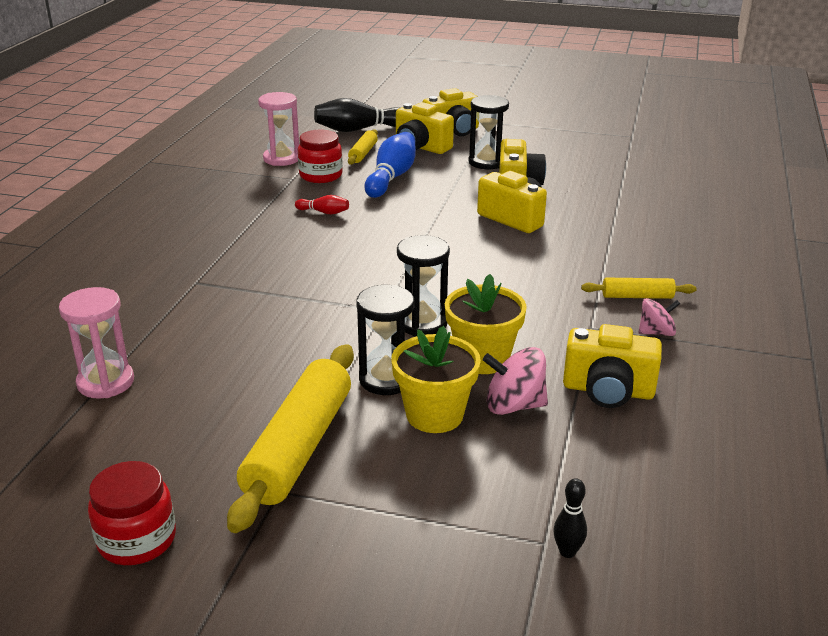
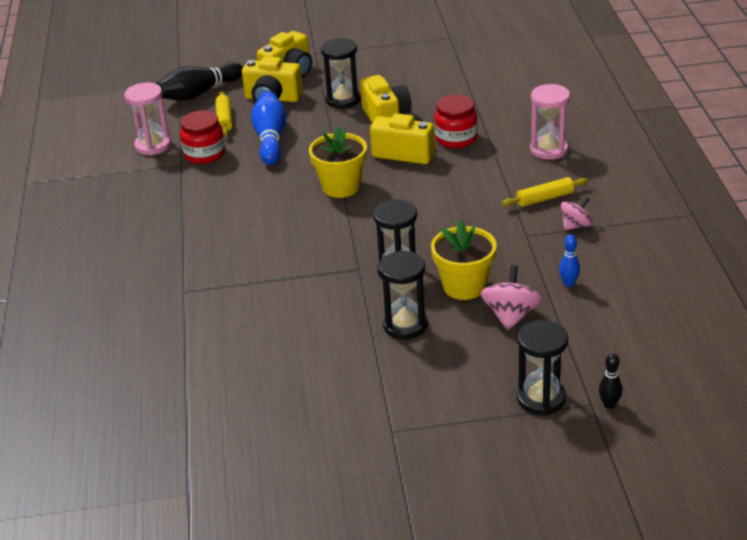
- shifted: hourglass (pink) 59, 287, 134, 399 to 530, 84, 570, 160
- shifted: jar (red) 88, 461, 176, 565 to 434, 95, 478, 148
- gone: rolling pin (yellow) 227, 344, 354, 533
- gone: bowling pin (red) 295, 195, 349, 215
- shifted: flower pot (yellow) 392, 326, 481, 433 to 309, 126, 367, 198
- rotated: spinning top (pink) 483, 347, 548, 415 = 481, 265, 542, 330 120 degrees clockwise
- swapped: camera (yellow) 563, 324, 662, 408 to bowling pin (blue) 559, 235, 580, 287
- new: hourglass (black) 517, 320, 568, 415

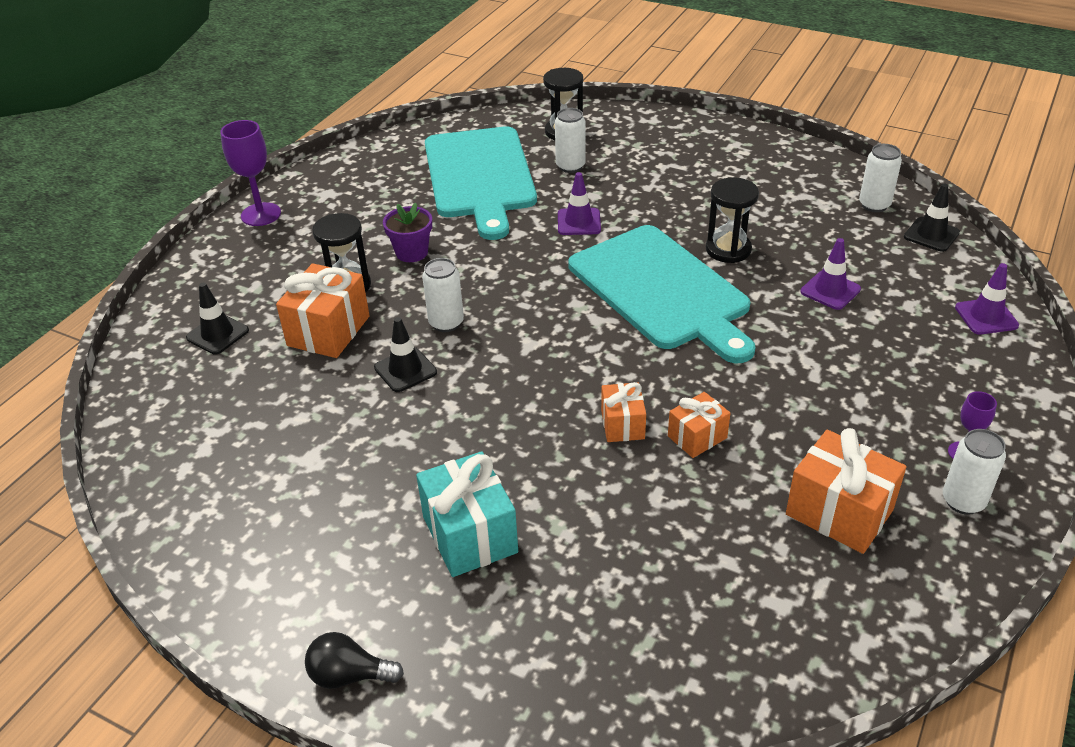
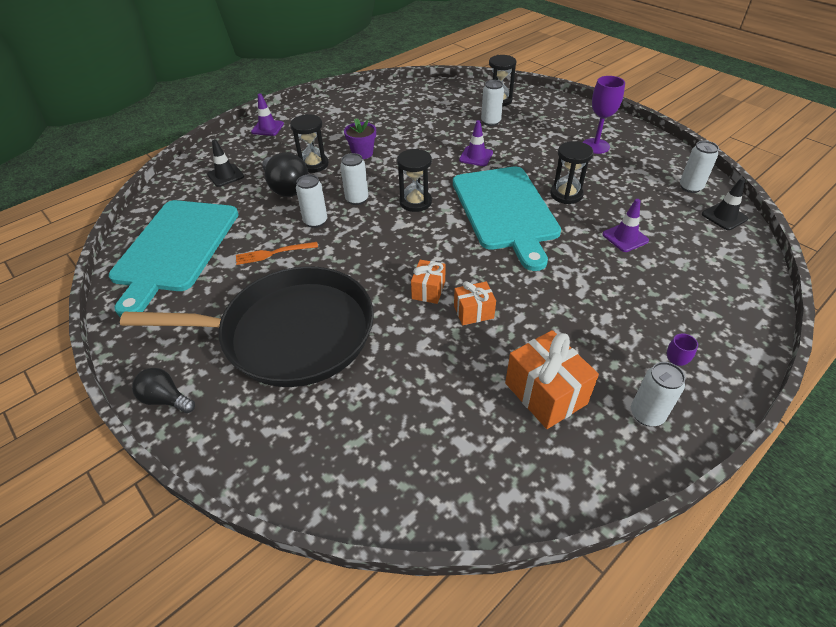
- shifted: goblet (purple) 220, 120, 281, 226 to 582, 76, 625, 154
- swapped: gift (orange) 276, 263, 370, 358 to light bulb (black) 262, 152, 309, 197
- swapped: traffic cone (black) 374, 317, 437, 392 to can (white) 296, 174, 327, 228
- swapped: gift (turquoise) 416, 451, 518, 577 to pan (black) 120, 266, 374, 387
- shifted: cutting board (turquoise) 425, 126, 537, 240 to 109, 200, 239, 317
- shifted: traffic cone (purple) 955, 263, 1019, 335 to 251, 93, 284, 136
- new: fork (orange) 236, 242, 318, 265
- new: hourglass (black) 397, 149, 432, 212

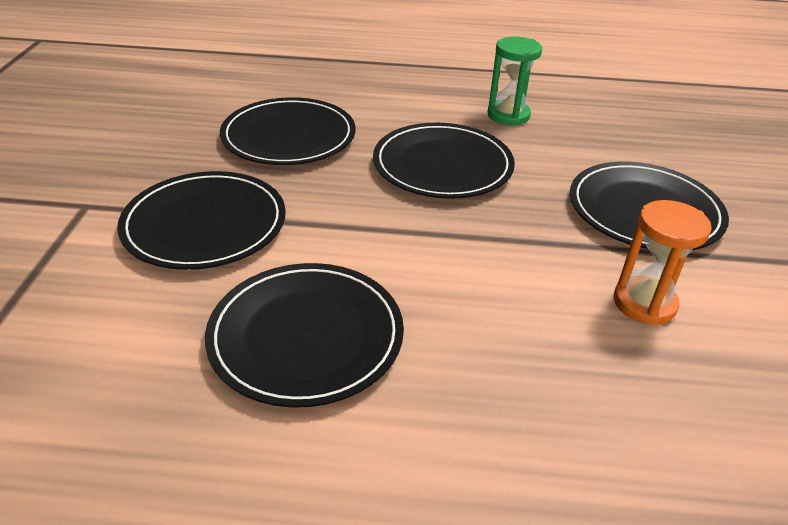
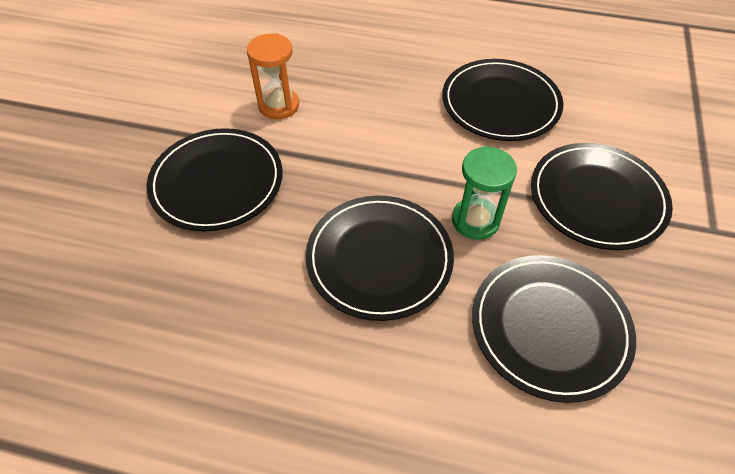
- shifted: hourglass (green) 487, 37, 542, 126 to 452, 146, 517, 240

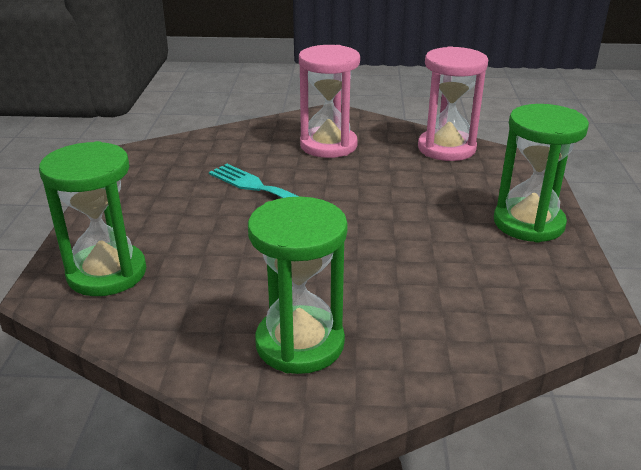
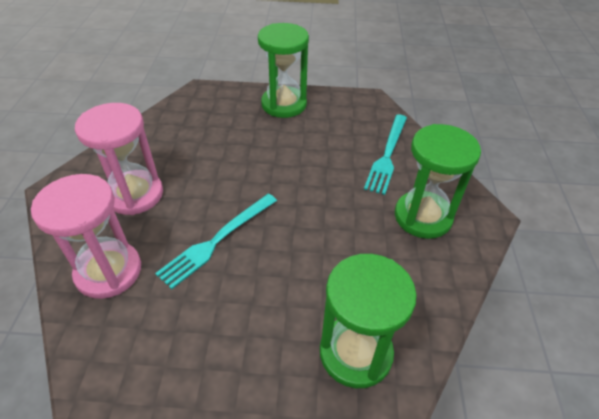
- shifted: hourglass (pink) 418, 46, 488, 161 to 31, 174, 141, 299
- new: fork (turquoise) 364, 114, 407, 195

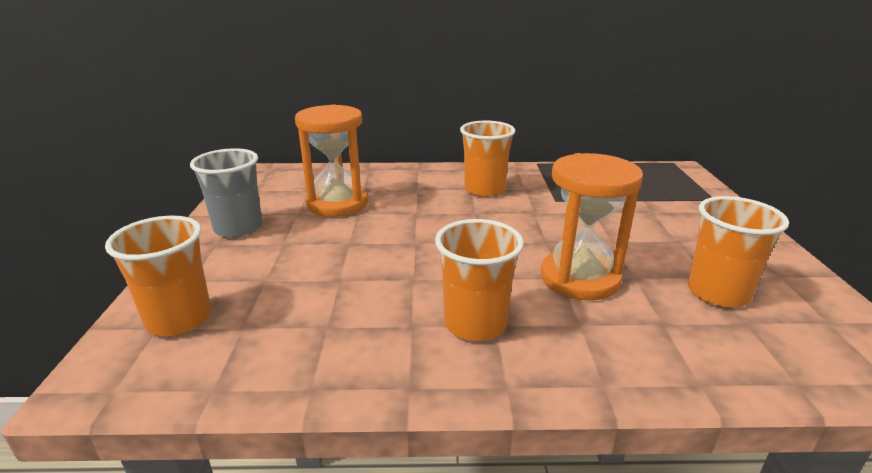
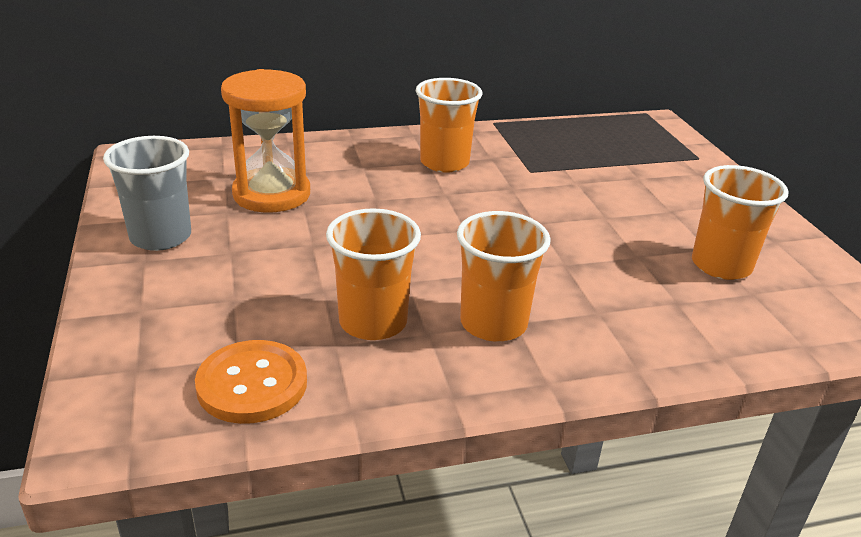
- shifted: cup (orange) 105, 216, 211, 336 to 326, 208, 421, 340
- gone: hourglass (orange) 541, 153, 643, 300
- new: button (orange) 195, 340, 307, 424

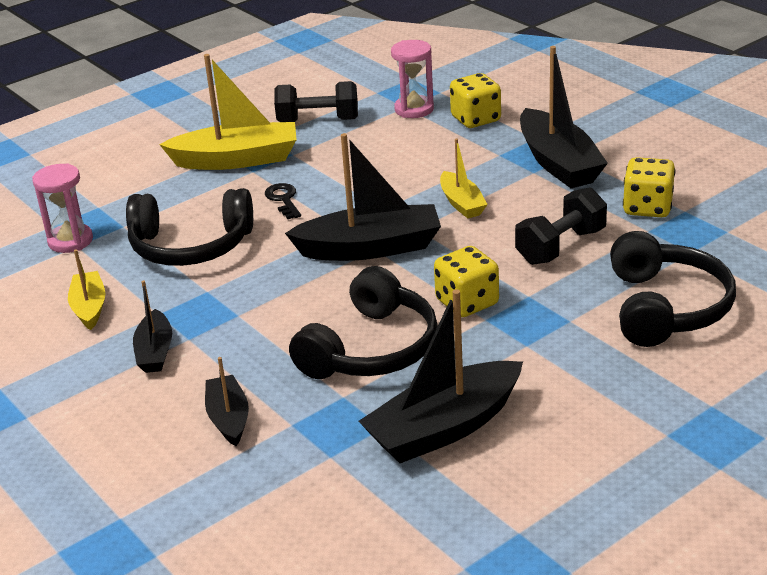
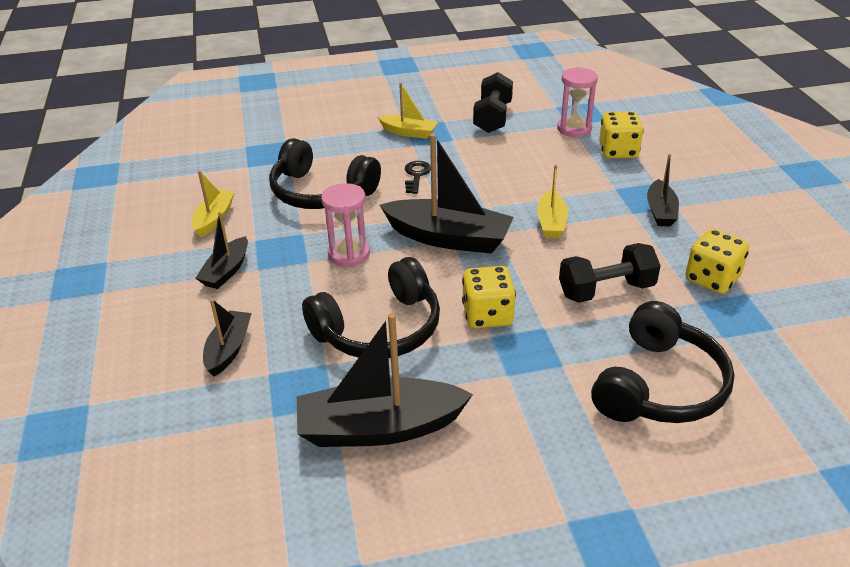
- shifted: hourglass (pink) 32, 163, 93, 253 to 321, 183, 370, 267
- scaled: boat (yellow) 159, 54, 297, 170 = 378, 83, 438, 139 x0.55
- rotated: dumbbell (black) 274, 81, 358, 122 = 473, 72, 513, 133 75 degrees clockwise
- scaled: boat (black) 520, 46, 608, 188 = 647, 154, 679, 227 x0.55

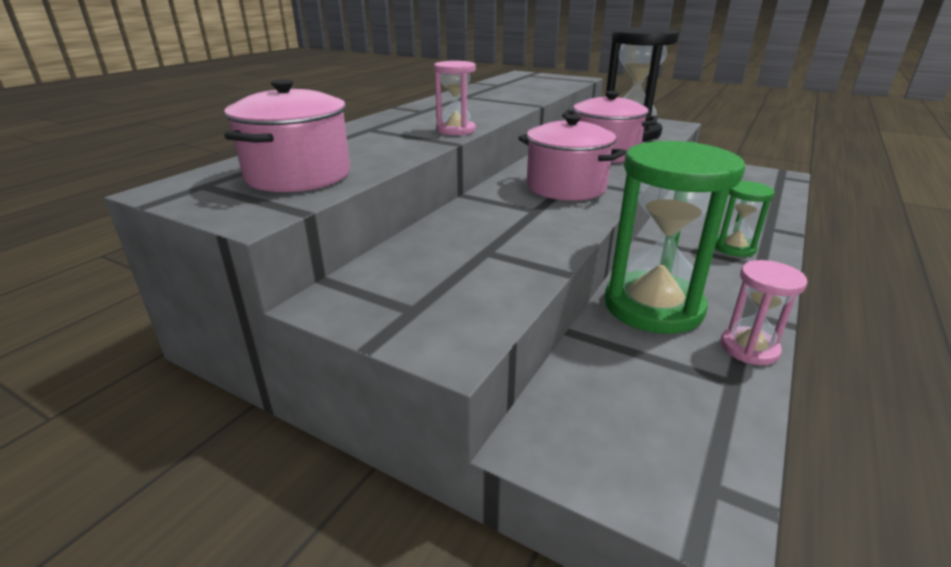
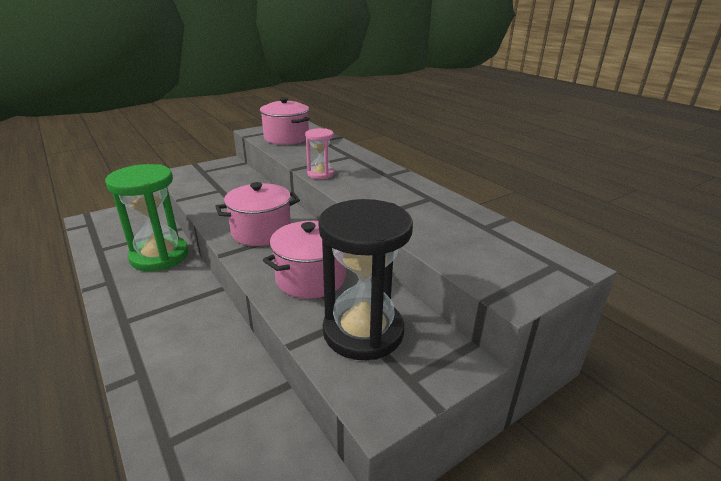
- gone: hourglass (green) 715, 181, 775, 257
- gone: hourglass (pink) 721, 260, 807, 365

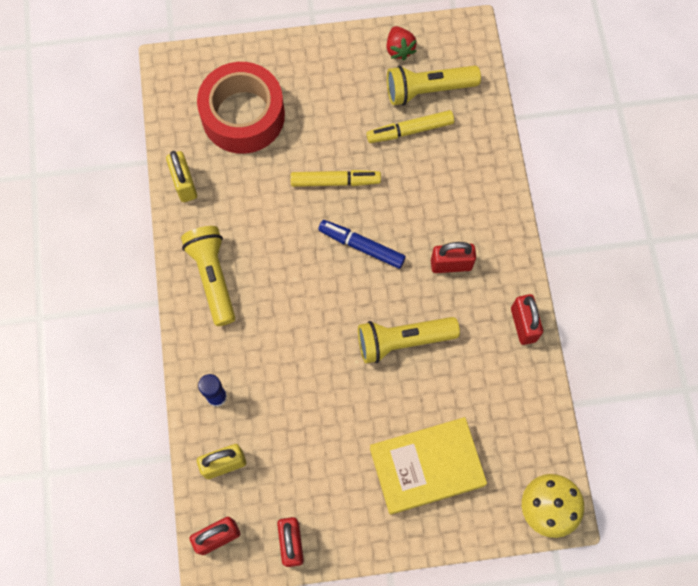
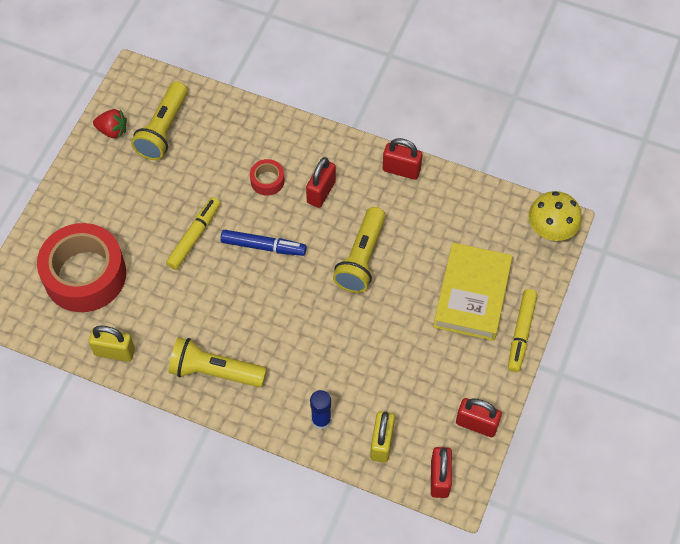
- rotated: marker (blue) 318, 220, 406, 269 = 220, 230, 307, 256 135 degrees counterclockwise
- shifted: marker (yellow) 367, 110, 454, 143 to 508, 289, 537, 372
- new: tape (red) 250, 159, 284, 196

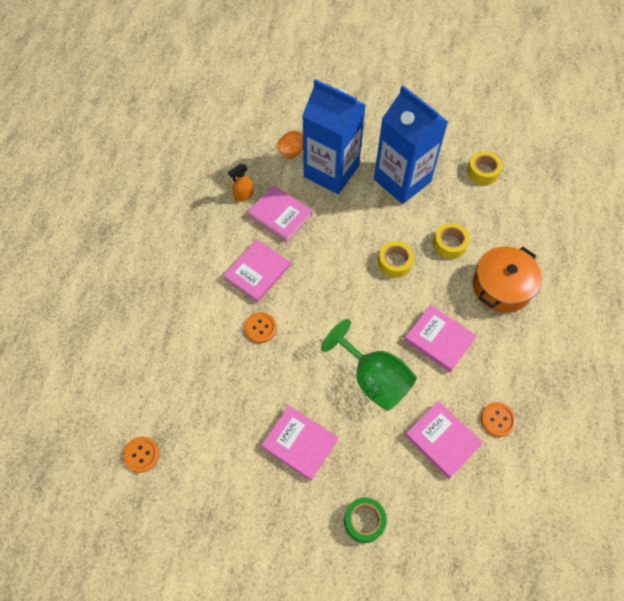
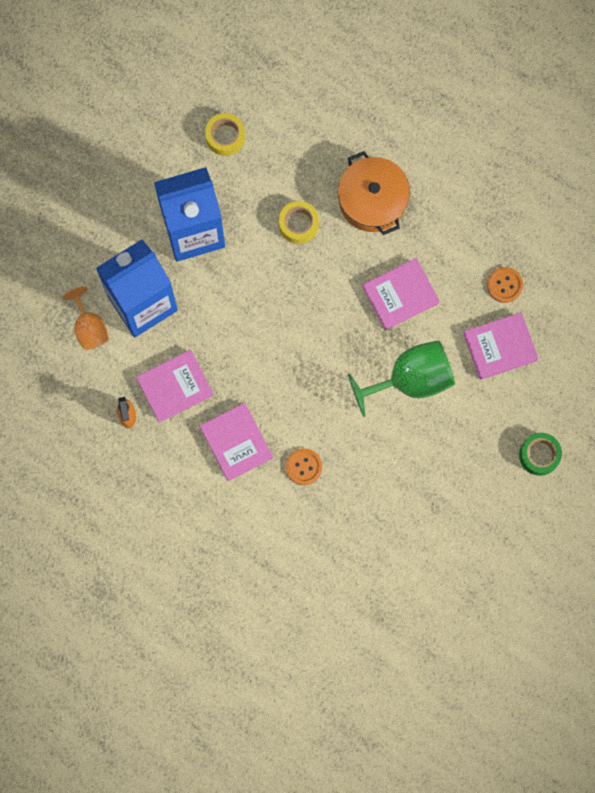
- gone: button (orange) 123, 437, 159, 473
- gone: book (pink) 261, 406, 338, 481
- gone: tape (yellow) 378, 241, 414, 278

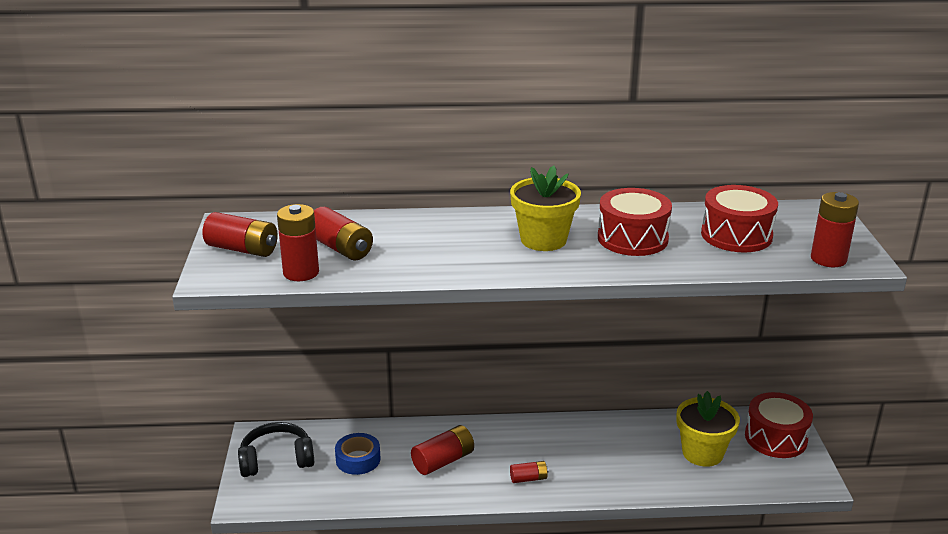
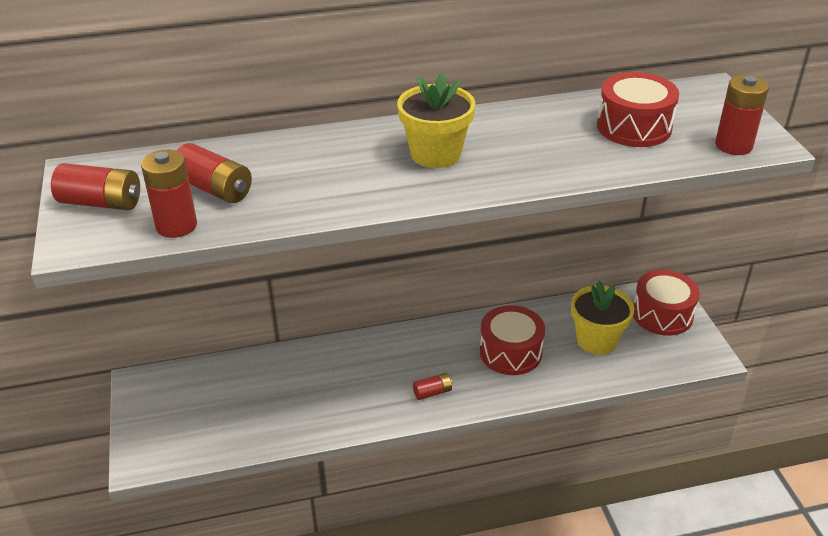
- gone: headphones (black) 238, 422, 314, 477
- gone: tape (blue) 335, 433, 381, 475
- gone: battery (red) 411, 425, 474, 475
- shifted: drum (red) 598, 188, 672, 256 to 480, 305, 545, 375

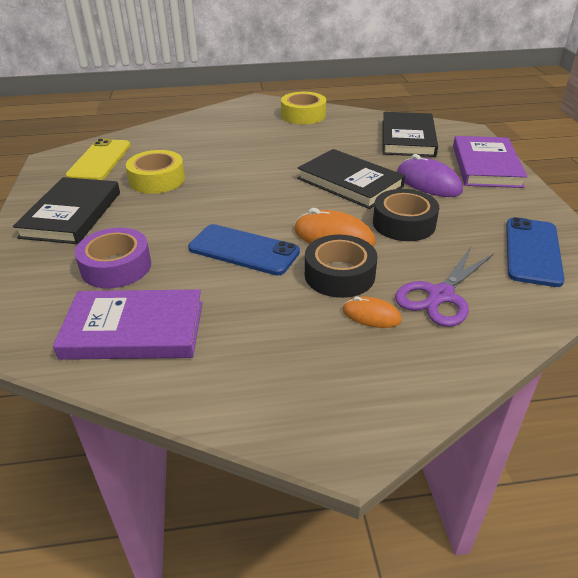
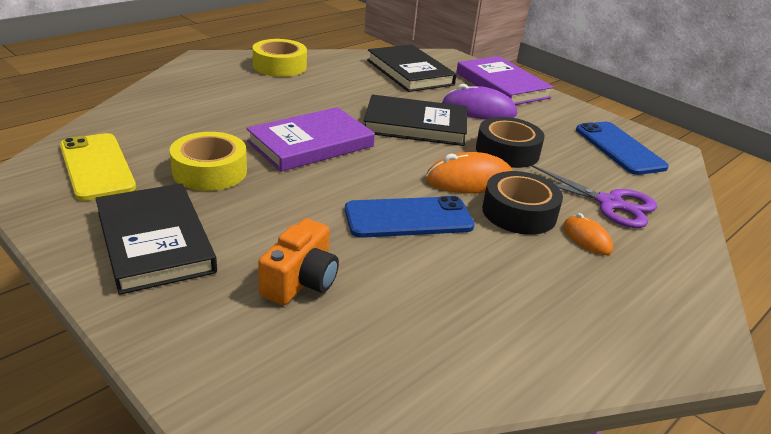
- shifted: book (purple) 53, 289, 203, 360 to 246, 107, 375, 172
- swapped: tape (purple) 75, 228, 151, 289 to camera (orange) 258, 218, 339, 305
- rotated: mouse (orange) 342, 296, 402, 328 = 563, 213, 613, 255 75 degrees clockwise
- rotated: scissors (purple) 395, 247, 494, 327 = 531, 165, 657, 228 60 degrees counterclockwise

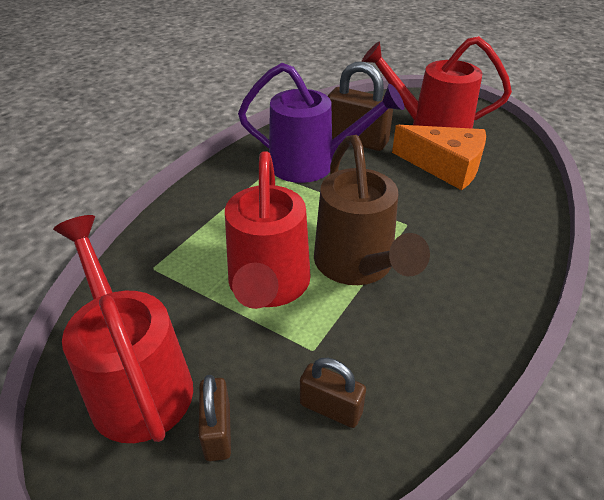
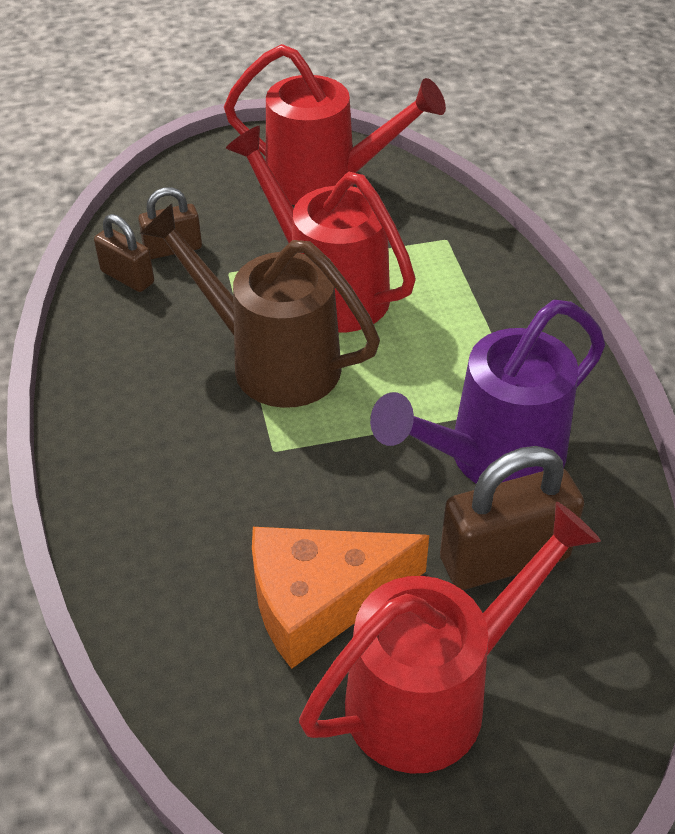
- shifted: padlock (brown) 198, 375, 231, 462 to 94, 214, 154, 292

